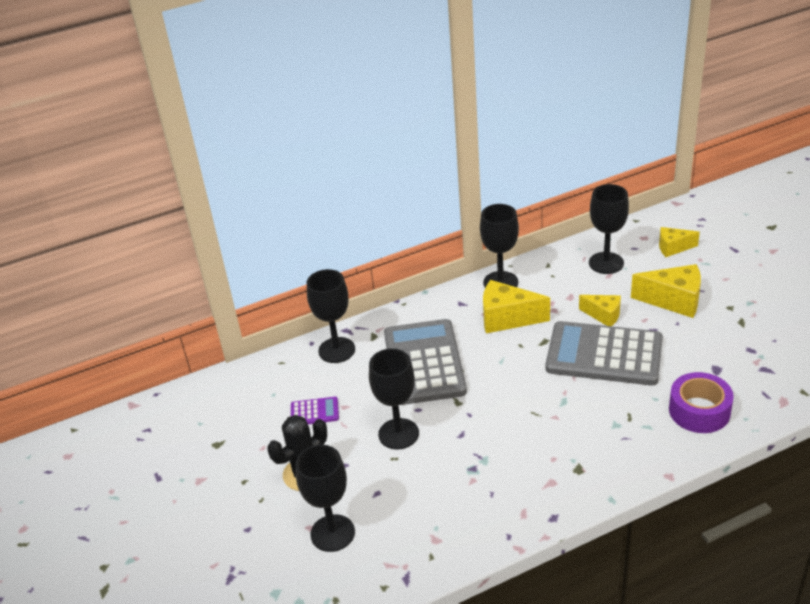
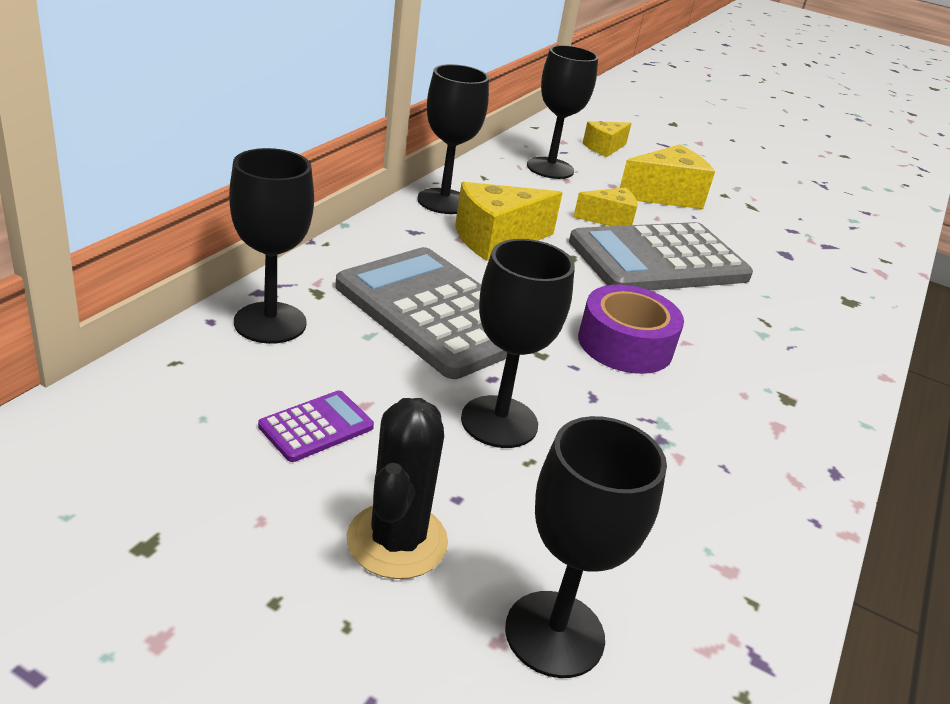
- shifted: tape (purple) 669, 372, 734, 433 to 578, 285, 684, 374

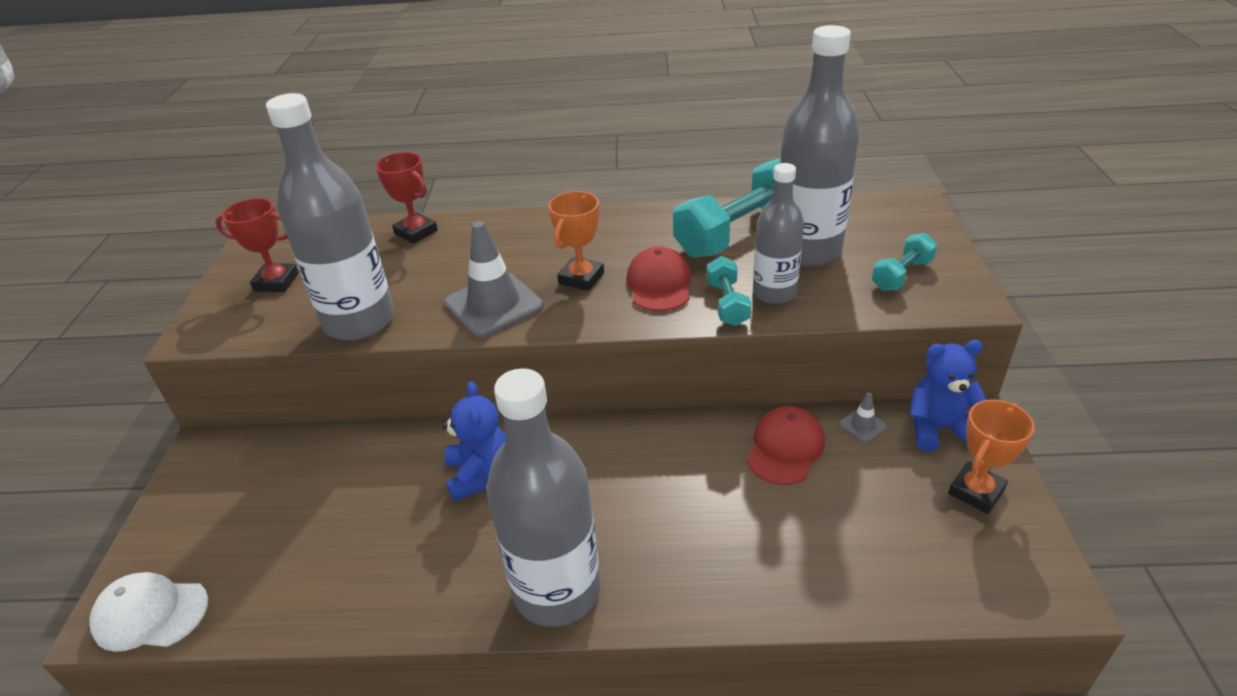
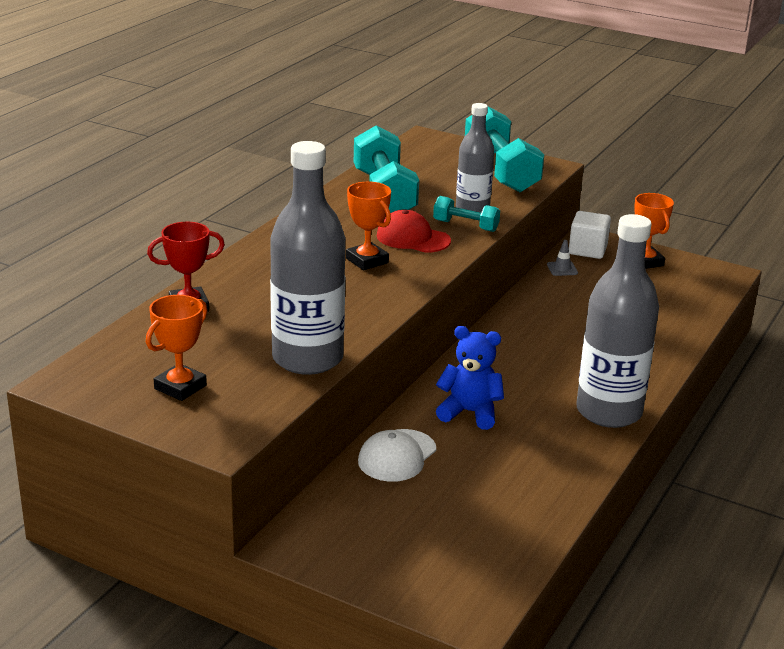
- shifted: cap (white) 90, 572, 208, 652 to 358, 429, 436, 482
- repainted: trophy (red) 215, 198, 299, 292 to trophy (orange) 146, 295, 207, 401
- gone: traffic cone (grey) 444, 221, 544, 337
- gone: cap (red) 747, 406, 825, 485
- gone: bottle (grey) 780, 25, 860, 266
- scaled: dumbbell (turquoise) 872, 233, 937, 291 = 465, 106, 544, 192 x2.00
- swapped: teddy bear (blue) 910, 340, 987, 452 to cube (white) 569, 211, 611, 259

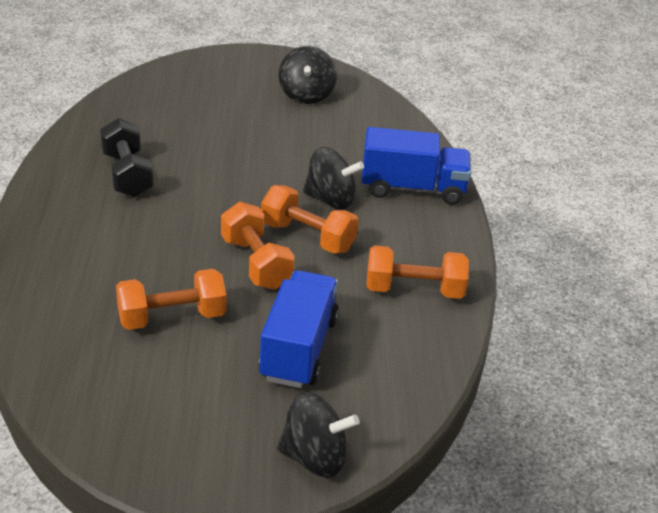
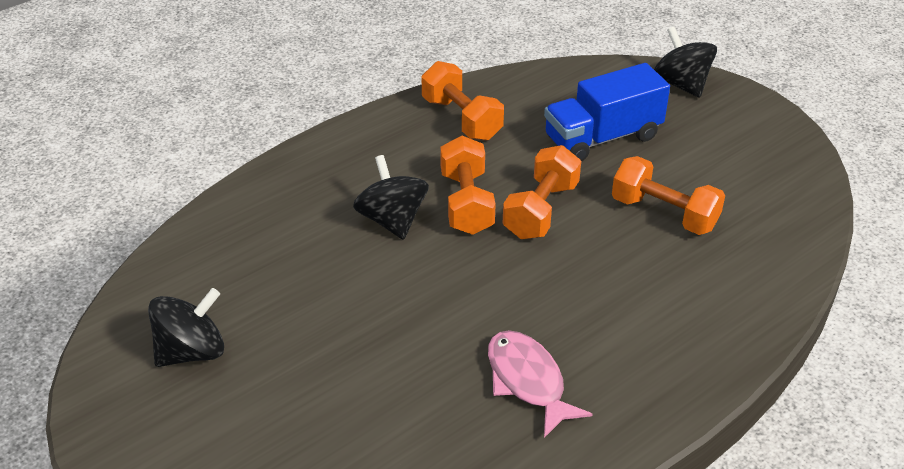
- swapped: dumbbell (black) 100, 118, 153, 198 to fish (pink) 488, 330, 593, 438
- gone: truck (blue) 361, 127, 471, 205

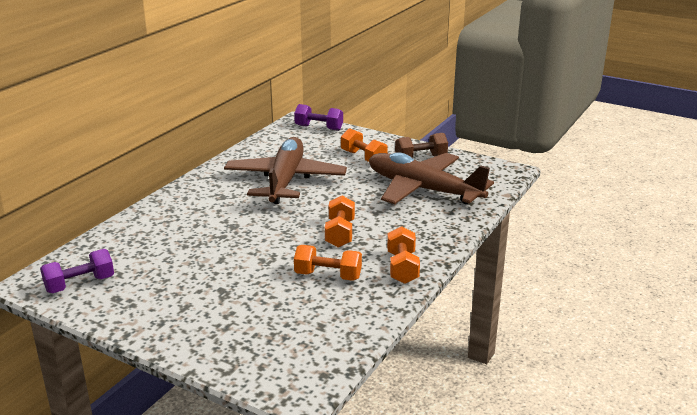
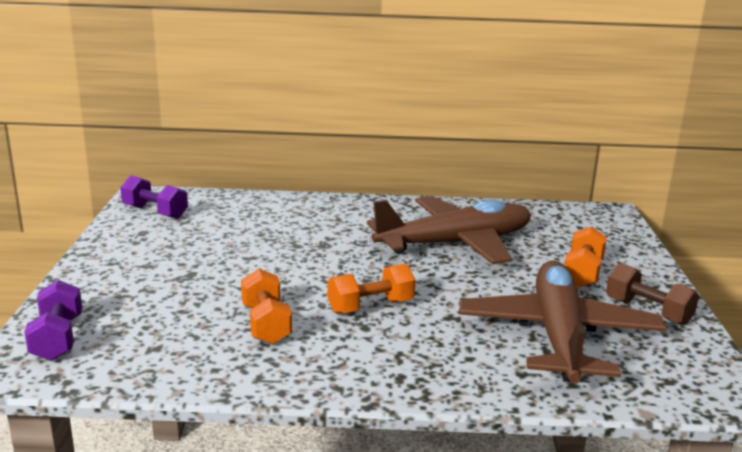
- shifted: dumbbell (purple) 294, 104, 343, 131 to 24, 280, 82, 361
- gone: dumbbell (orange) 387, 226, 420, 284

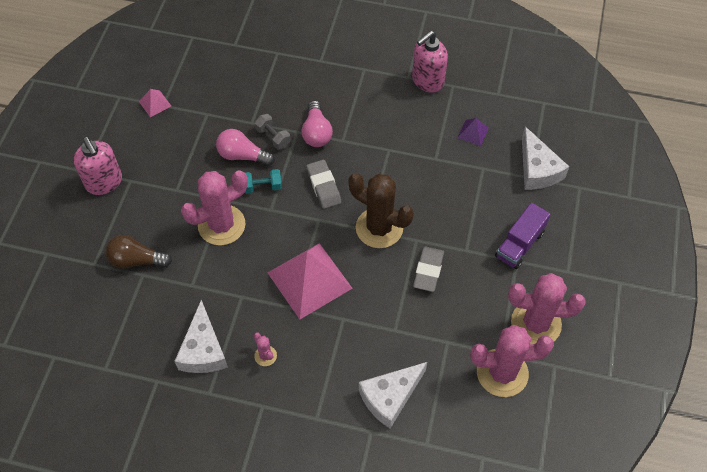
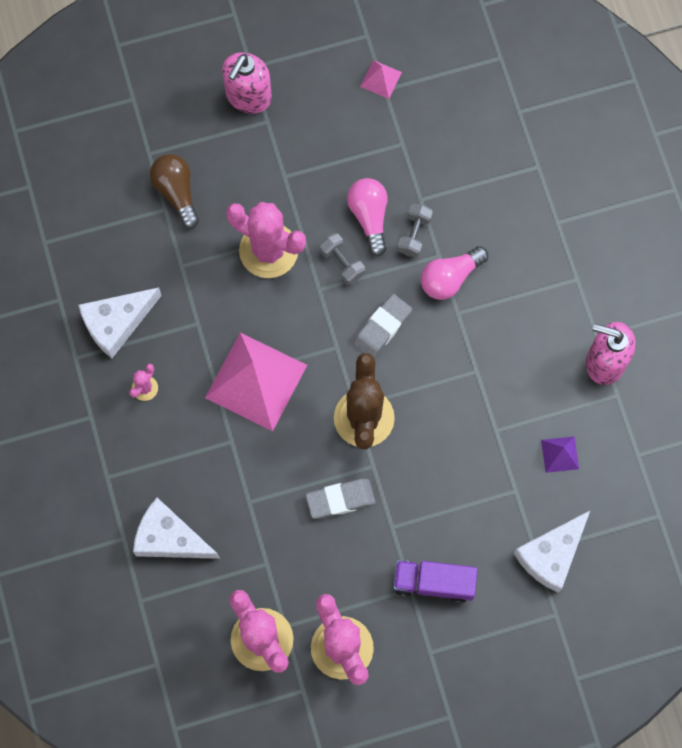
- repainted: dumbbell (turquoise) 245, 169, 282, 194 to dumbbell (grey) 320, 233, 365, 285

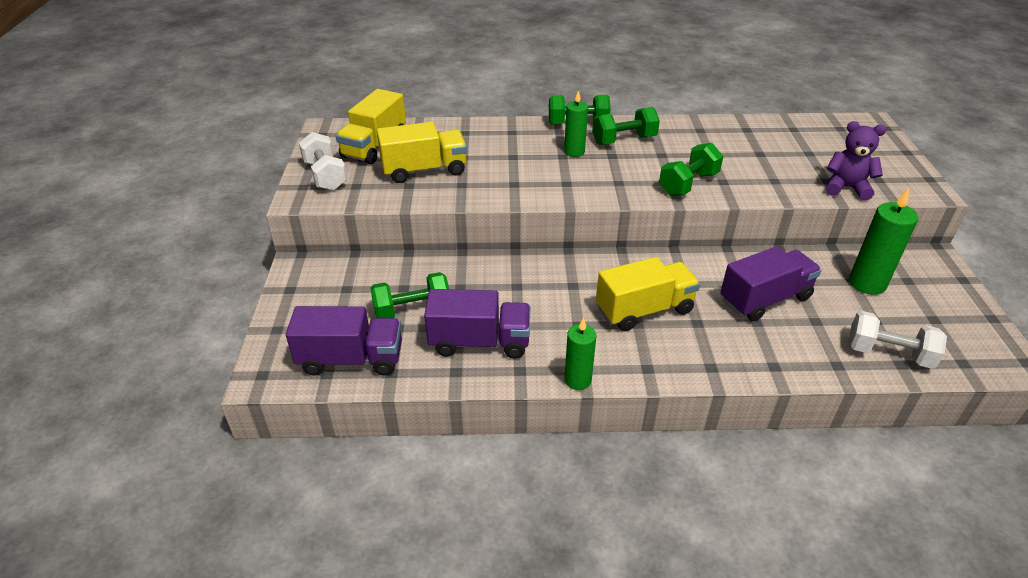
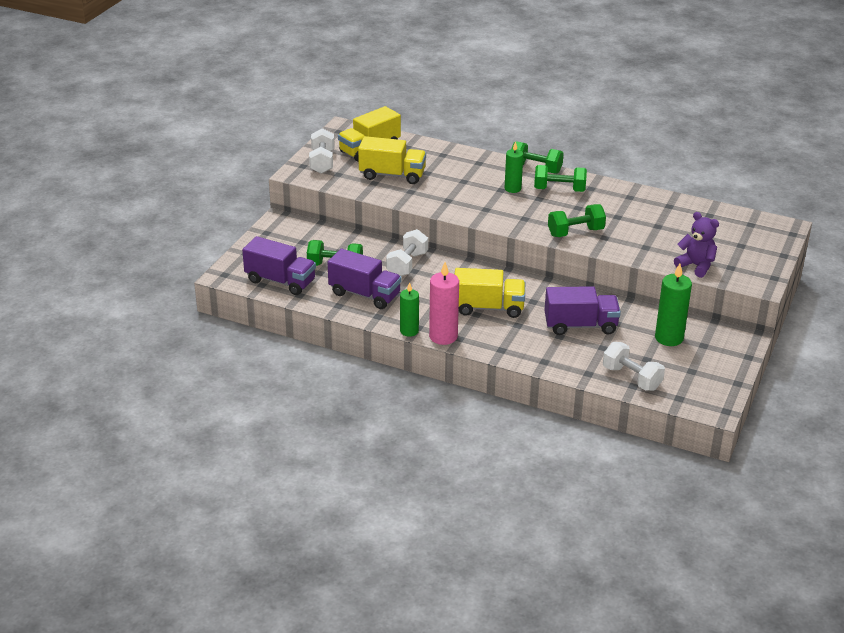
- new: dumbbell (white) 386, 229, 428, 276
- new: candle (pink) 429, 262, 459, 345

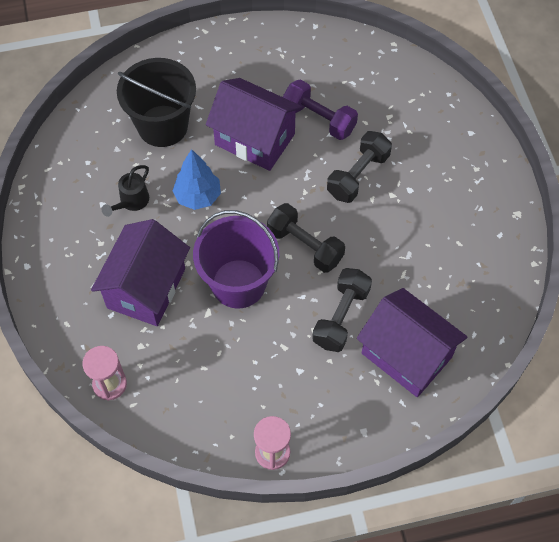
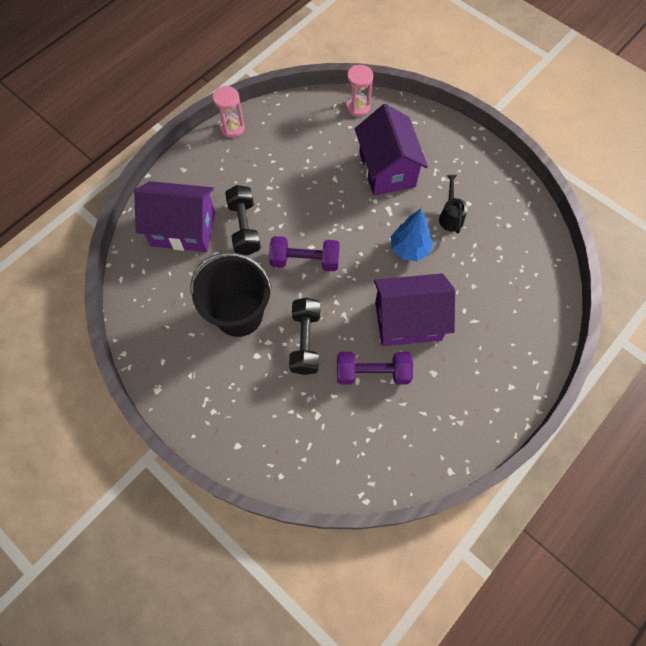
- shifted: bucket (black) 117, 58, 196, 147 to 190, 253, 272, 337
- gone: bucket (purple) 193, 210, 279, 308
- repainted: dumbbell (black) 267, 203, 345, 273 to dumbbell (purple) 269, 236, 340, 271

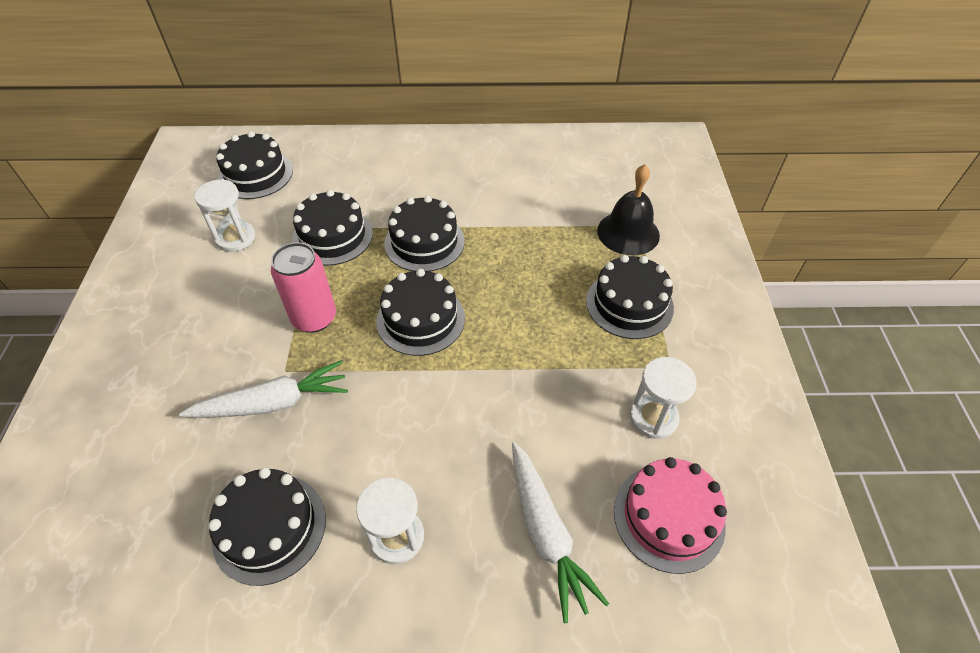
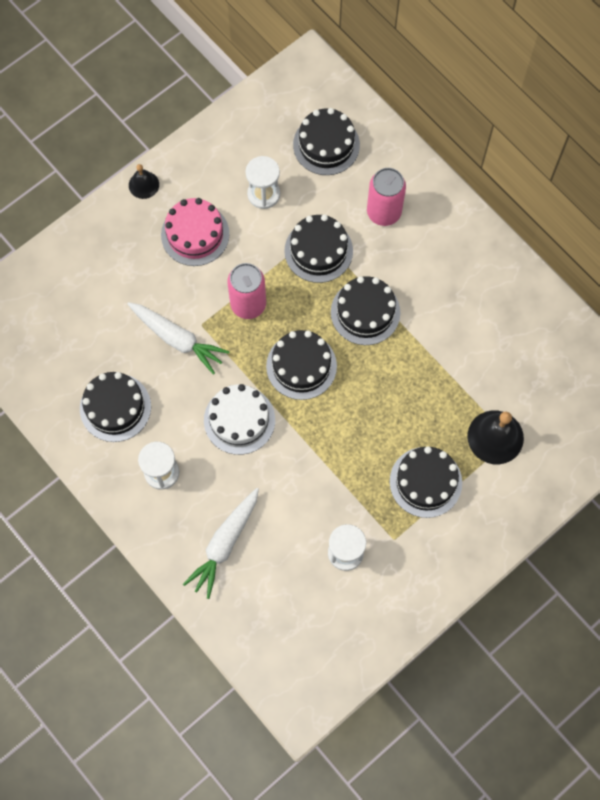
- shifted: cake (pink) 614, 457, 727, 574 to 161, 198, 229, 266
- new: bell (black) 129, 164, 159, 199
- new: cake (white) 204, 384, 275, 455
- new: can (pink) 367, 168, 406, 226

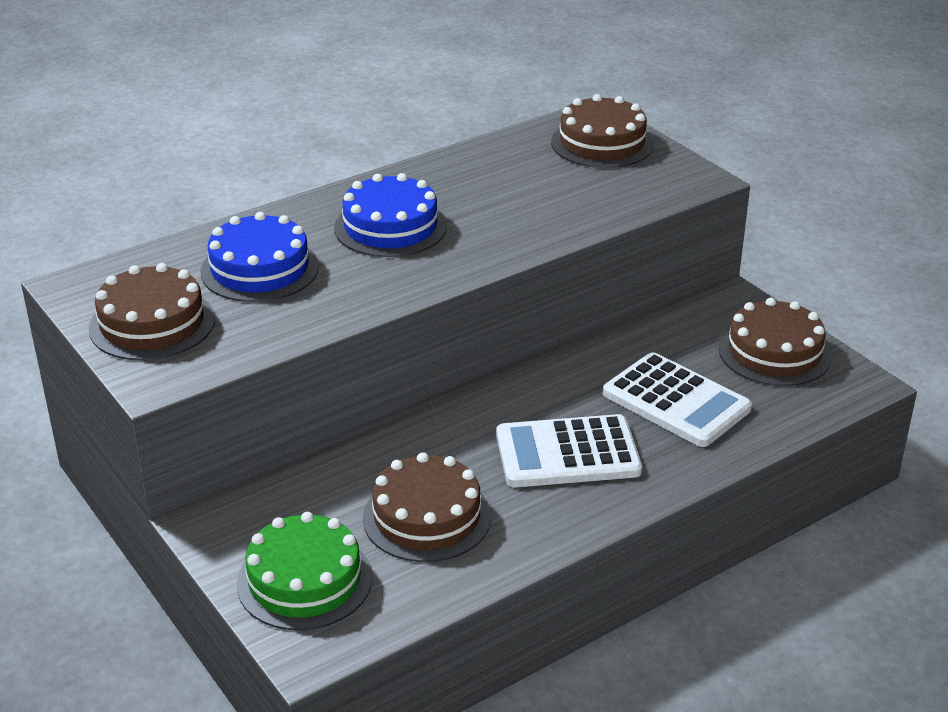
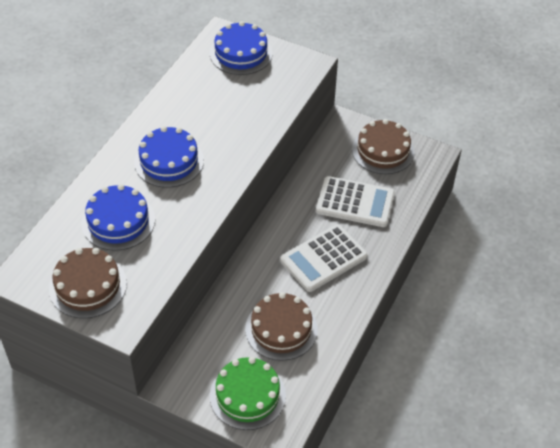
- repainted: cake (brown) 551, 94, 654, 168 to cake (blue) 210, 21, 273, 75

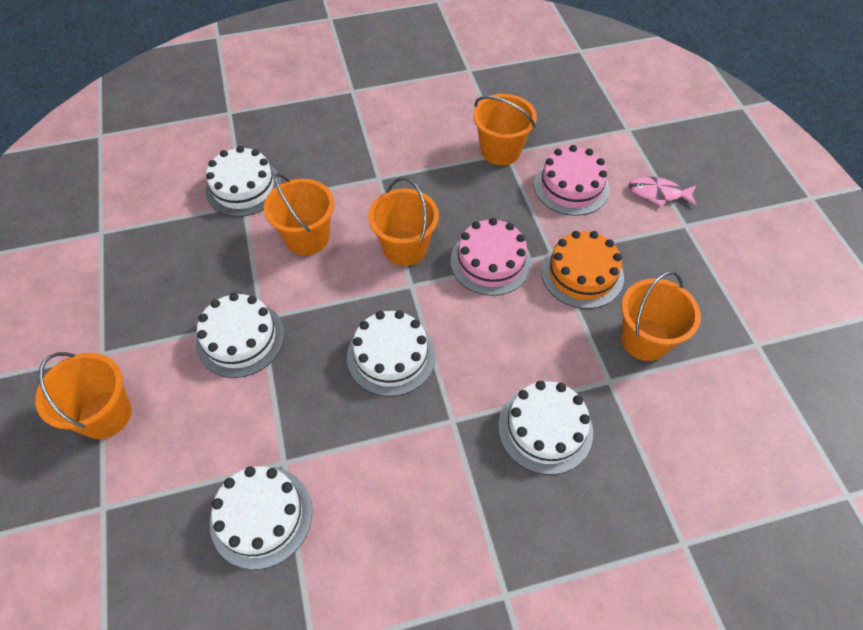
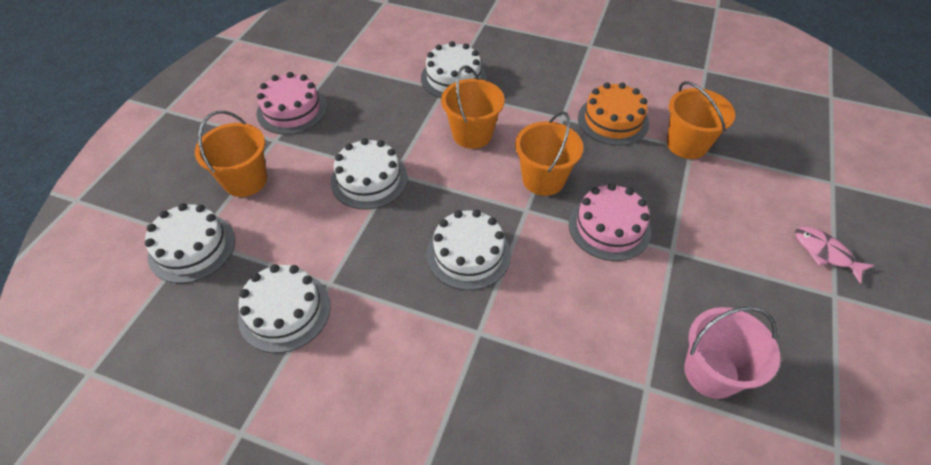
- shifted: cake (white) 498, 381, 593, 475 to 145, 203, 235, 283
- shifted: cake (pink) 534, 145, 610, 216 to 256, 72, 327, 134
- shifted: cake (orange) 541, 231, 624, 309 to 578, 82, 649, 146
- repainted: bucket (orange) 621, 271, 701, 361 to bucket (pink) 684, 307, 780, 399

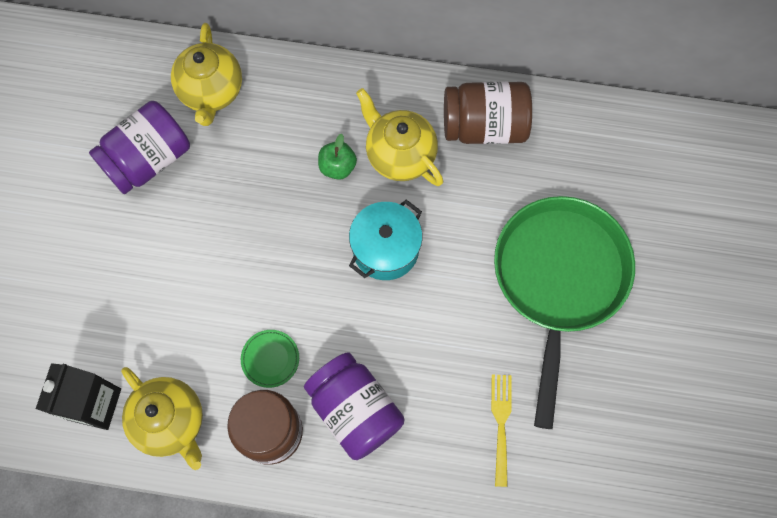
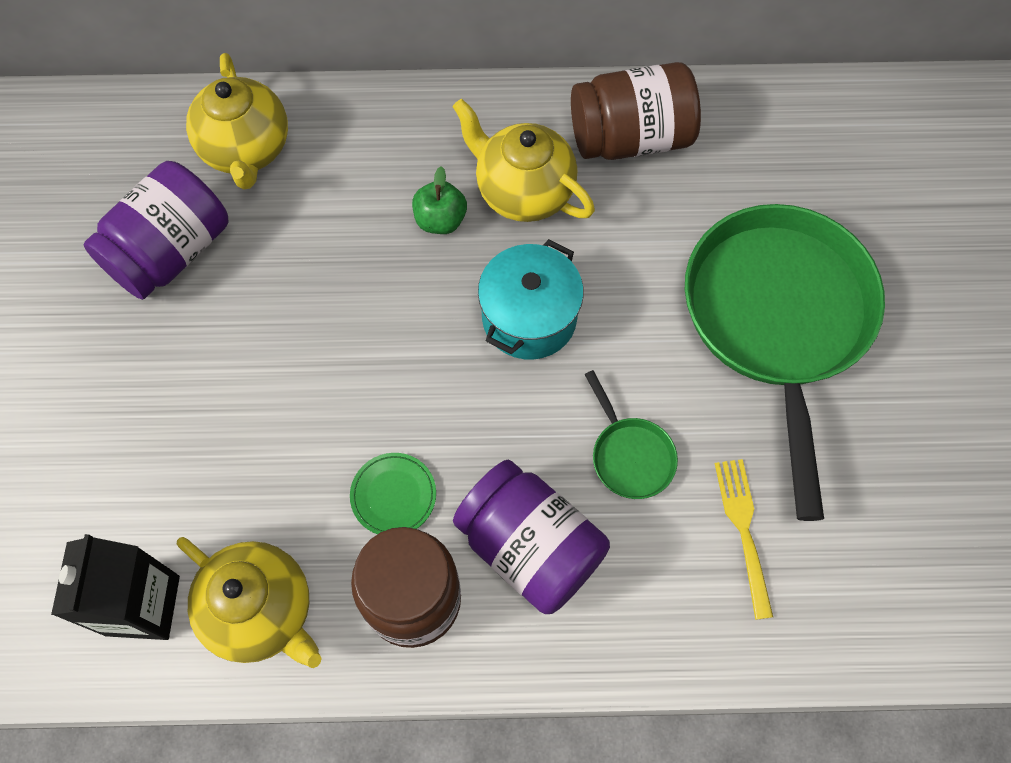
- new: pan (green) 584, 370, 678, 499

